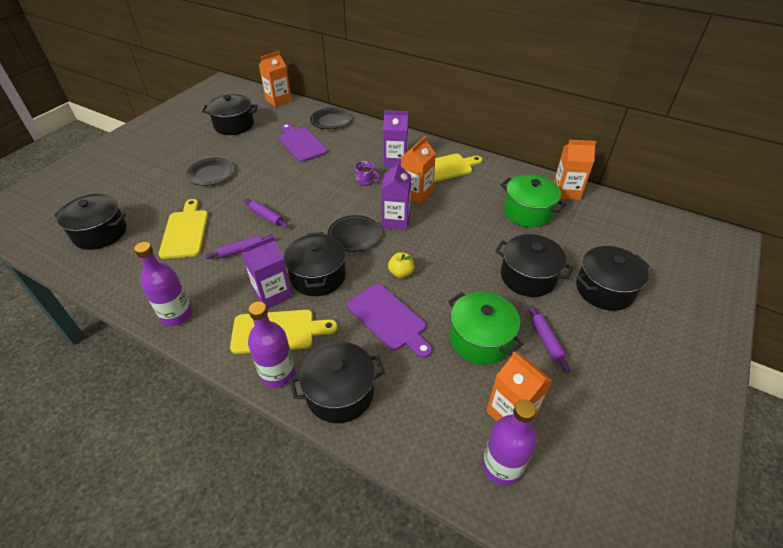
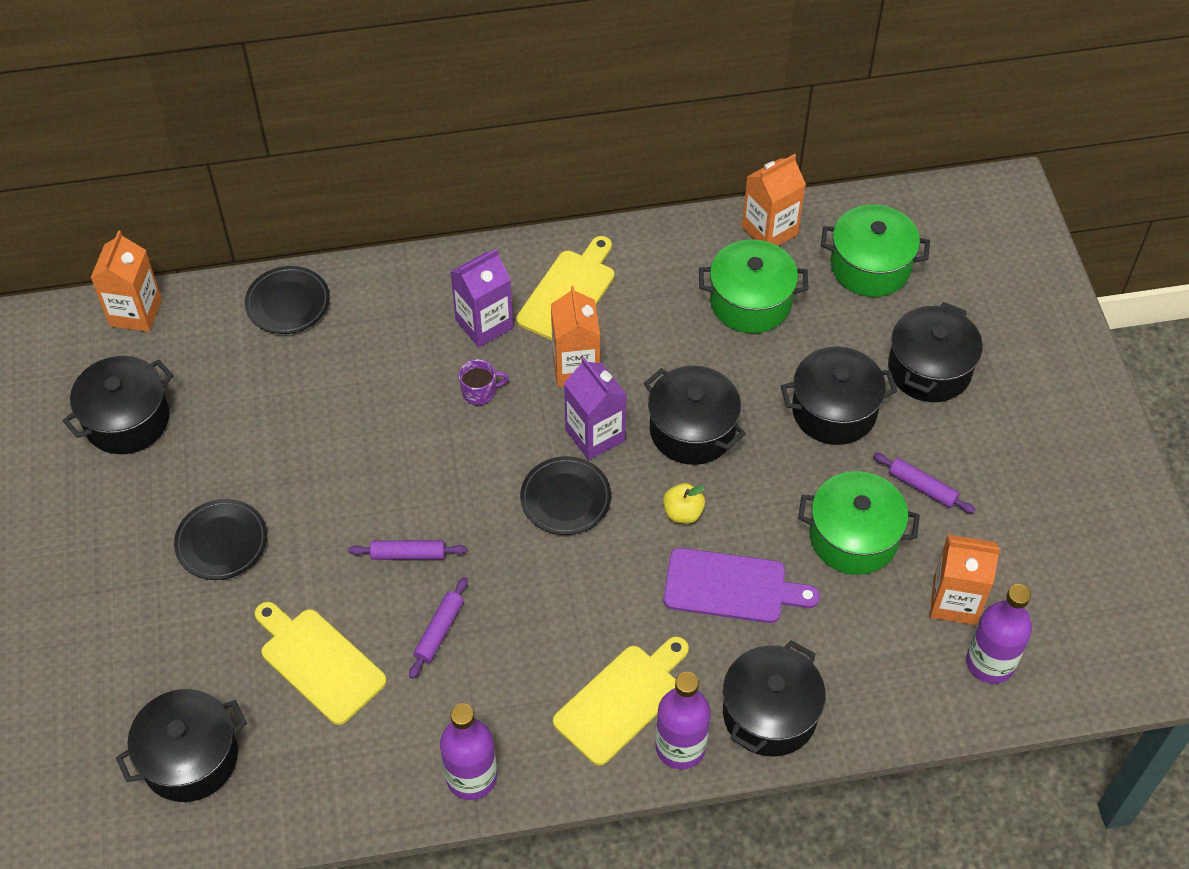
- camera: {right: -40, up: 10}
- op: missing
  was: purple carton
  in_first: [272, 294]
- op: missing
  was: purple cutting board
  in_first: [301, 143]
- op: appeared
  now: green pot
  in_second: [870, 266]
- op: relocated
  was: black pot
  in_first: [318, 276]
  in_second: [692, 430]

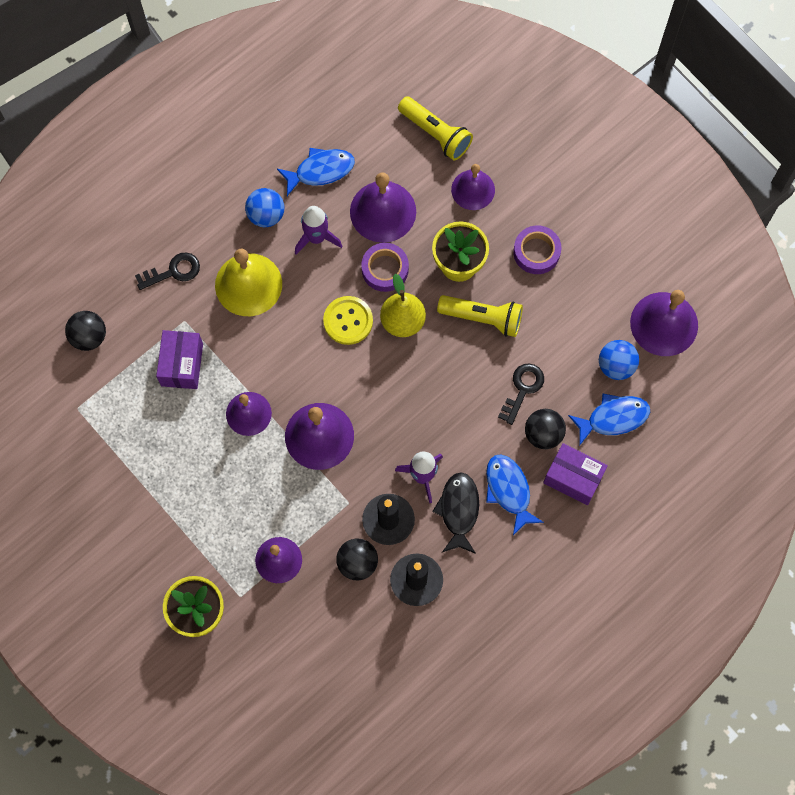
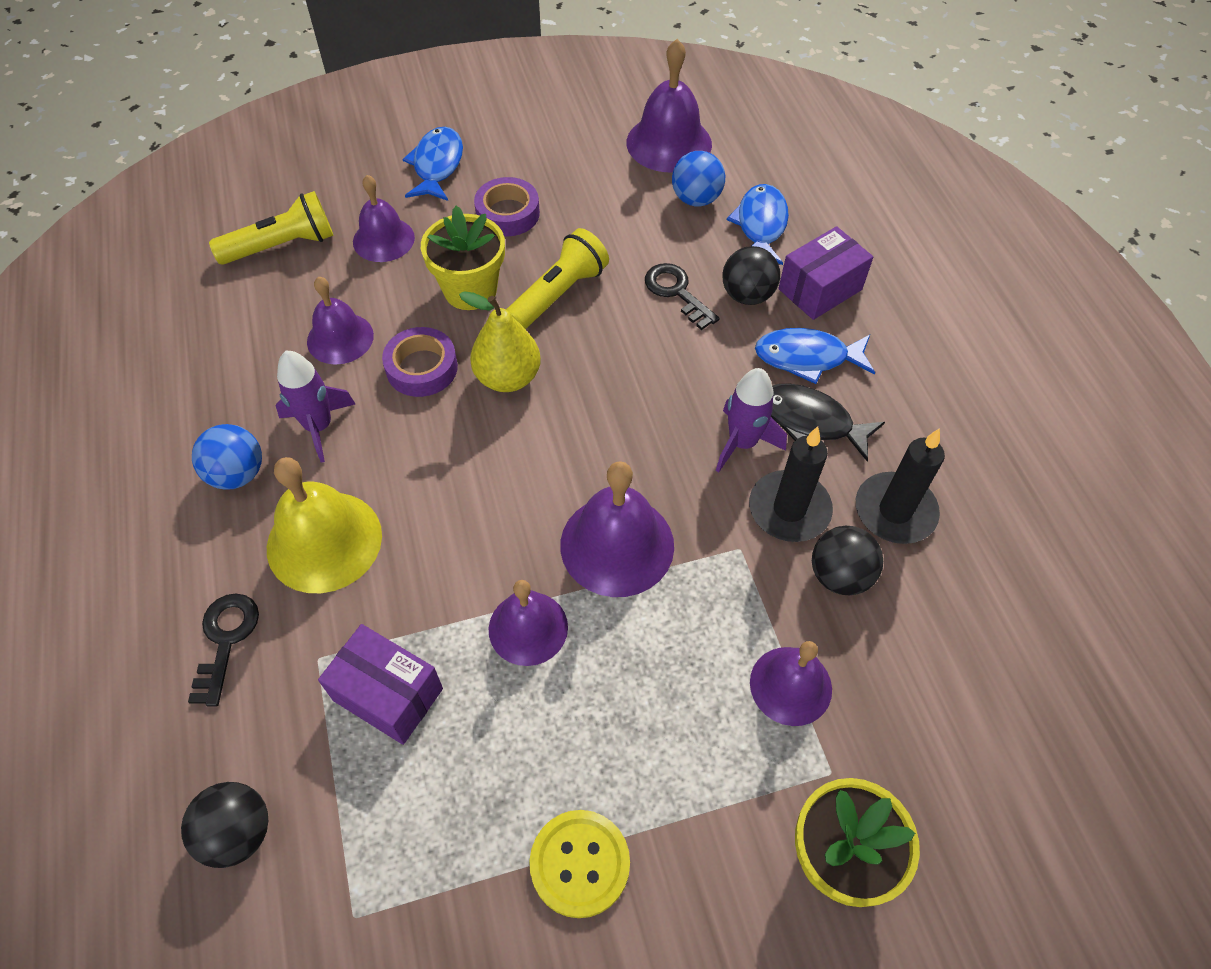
- camera: {right: -65, up: -15}
- op: relocated
  was: blue fish
  in_first: [320, 171]
  in_second: [437, 165]
- op: relocated
  was: yellow button
  in_first: [348, 321]
  in_second: [579, 863]
- op: size
  was: purple bell
  in_first: [383, 211]
  in_second: [340, 338]
  ratio: 0.66

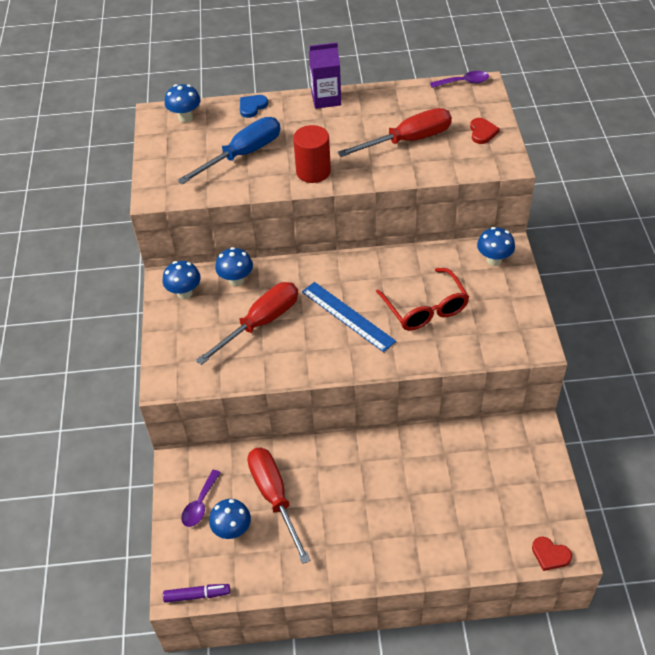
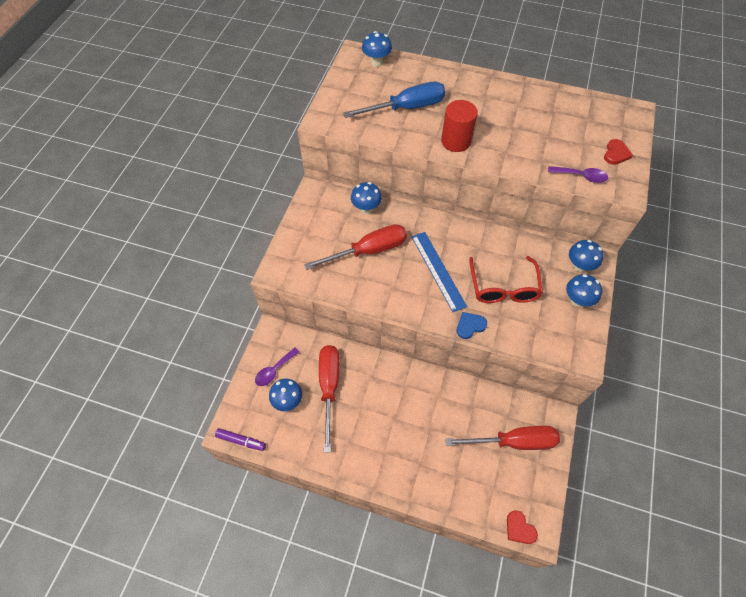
- camera: {right: 20, up: 10}
- op: missing
  was: purple carton
  in_first: [326, 99]
- op: relocated
  was: blue mushroom
  in_first: [184, 293]
  in_second: [577, 300]
- op: relocated
  was: blue heart
  in_first: [252, 107]
  in_second: [470, 326]
- op: relocated
  was: red screwdriver
  in_first: [408, 140]
  in_second: [513, 441]
- op: relocated
  was: purple spoon
  in_first: [464, 82]
  in_second: [581, 176]

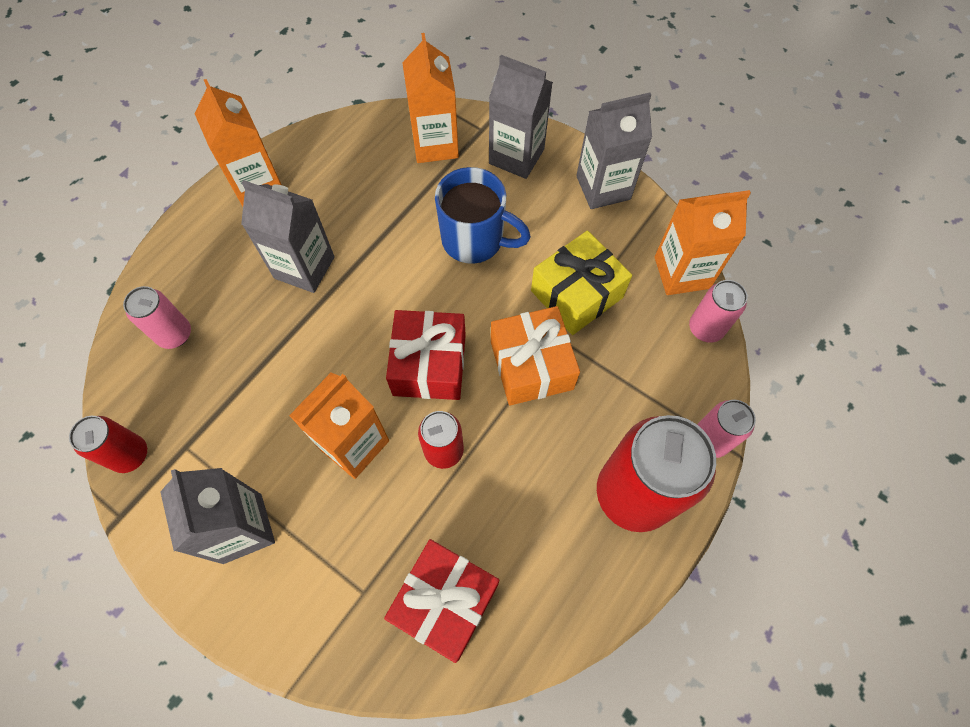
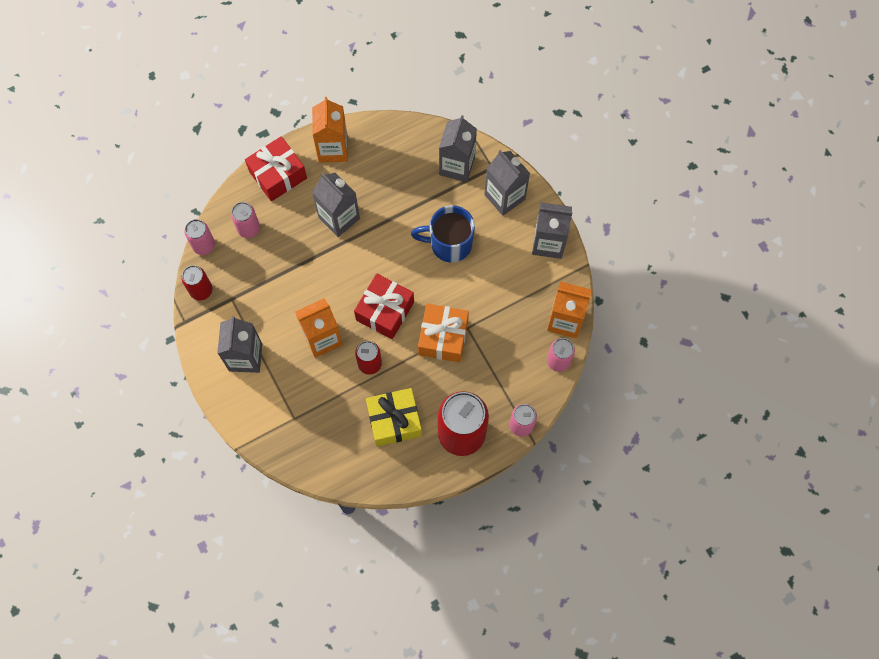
- camera: {right: 25, up: 5}
- op: appeared
  now: pink can
  in_second: [204, 245]
- op: relocated
  was: red gift
  in_first: [445, 601]
  in_second: [278, 175]
- op: relocated
  was: yellow gift
  in_first: [576, 294]
  in_second: [394, 421]
- op: colour
  was: orange carton
  now: grey carton
  in_first: [435, 144]
  in_second: [457, 166]
- op: spun
  was: blue mug
  in_first: [475, 240]
  in_second: [449, 244]
  clockwise: 135

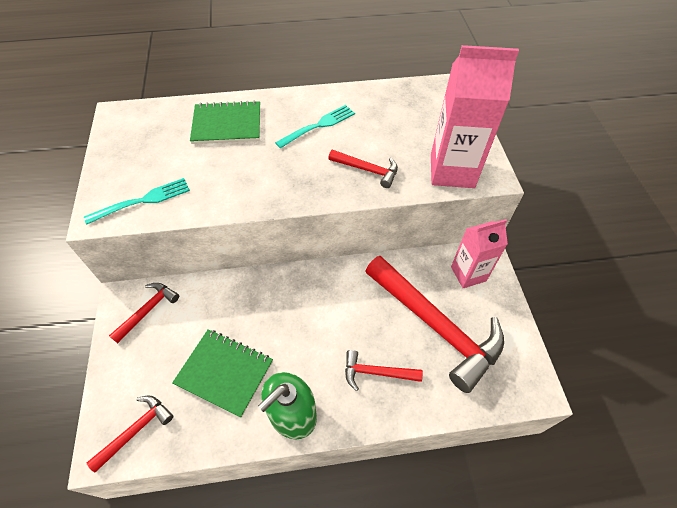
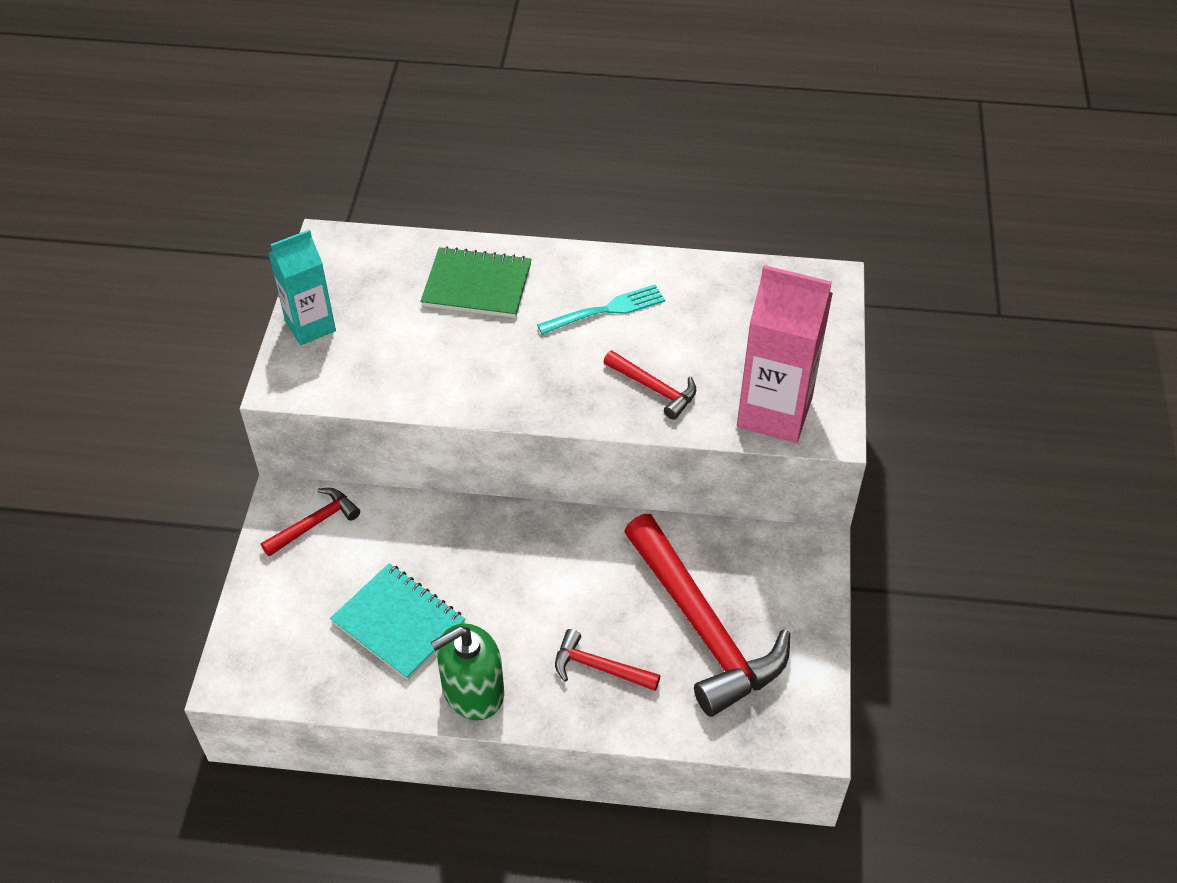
- camera: {right: 15, up: -5}
- op: missing
  was: turquoise fork
  in_first: [142, 201]
- op: missing
  was: red hammer
  in_first: [136, 430]
- op: missing
  was: pink carton
  in_first: [468, 274]
- op: appeared
  now: turquoise carton
  in_second: [310, 326]
- op: colour
  was: green notebook
  now: turquoise notebook
  in_first: [224, 372]
  in_second: [399, 623]

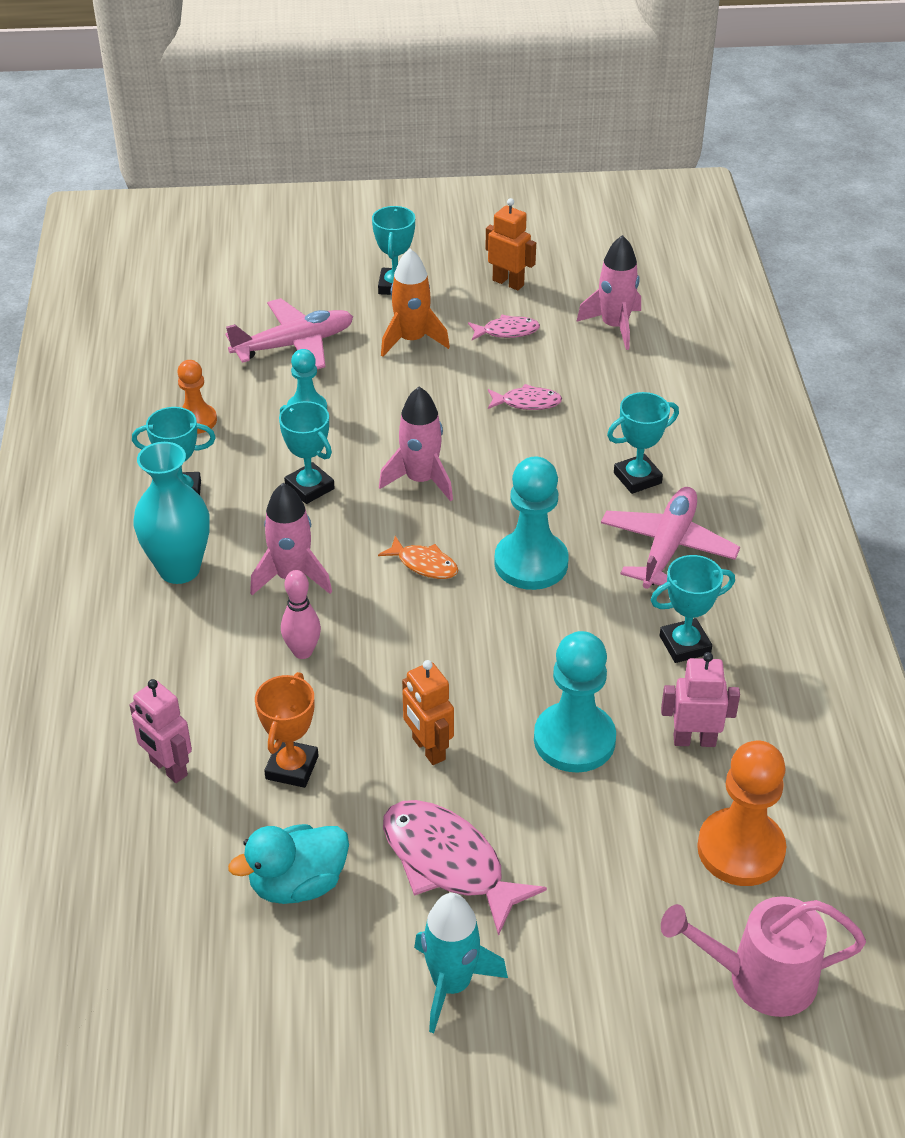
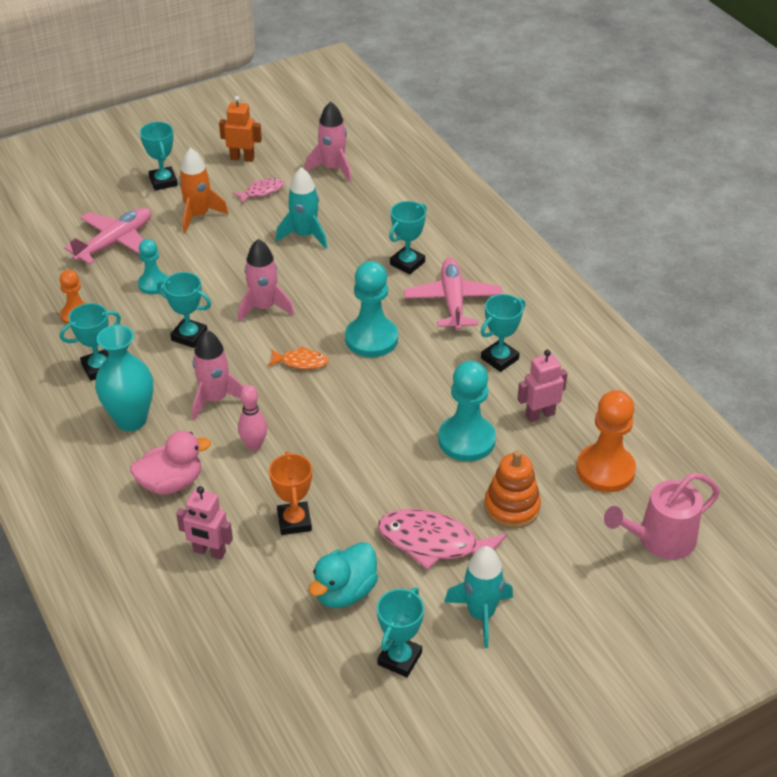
- camera: {right: -25, up: 0}
- op: missing
  was: orange robot
  in_first: [428, 749]
- op: appeared
  now: pink duck
  in_second: [171, 483]
- op: appeared
  now: turquoise trophy
  in_second: [399, 658]
- op: appeared
  now: orange stacking toy
  in_second: [512, 507]
- op: exchanged
  was: pink fish
  now: turquoise rocket
  in_first: [527, 402]
  in_second: [305, 235]

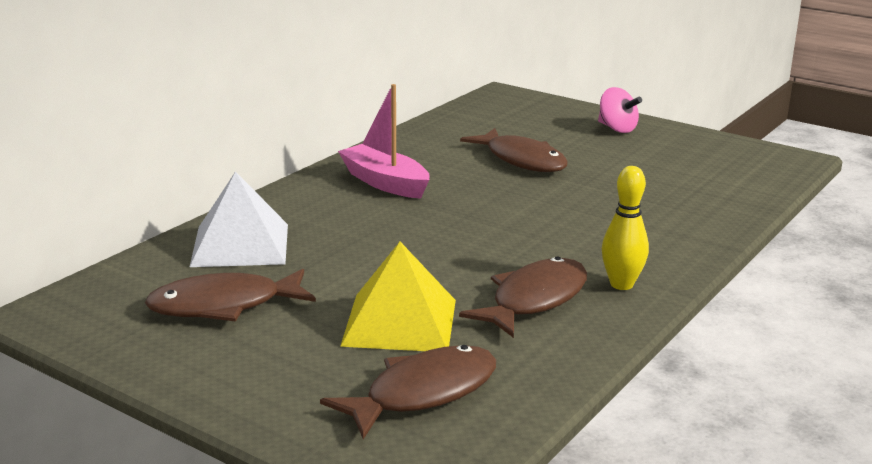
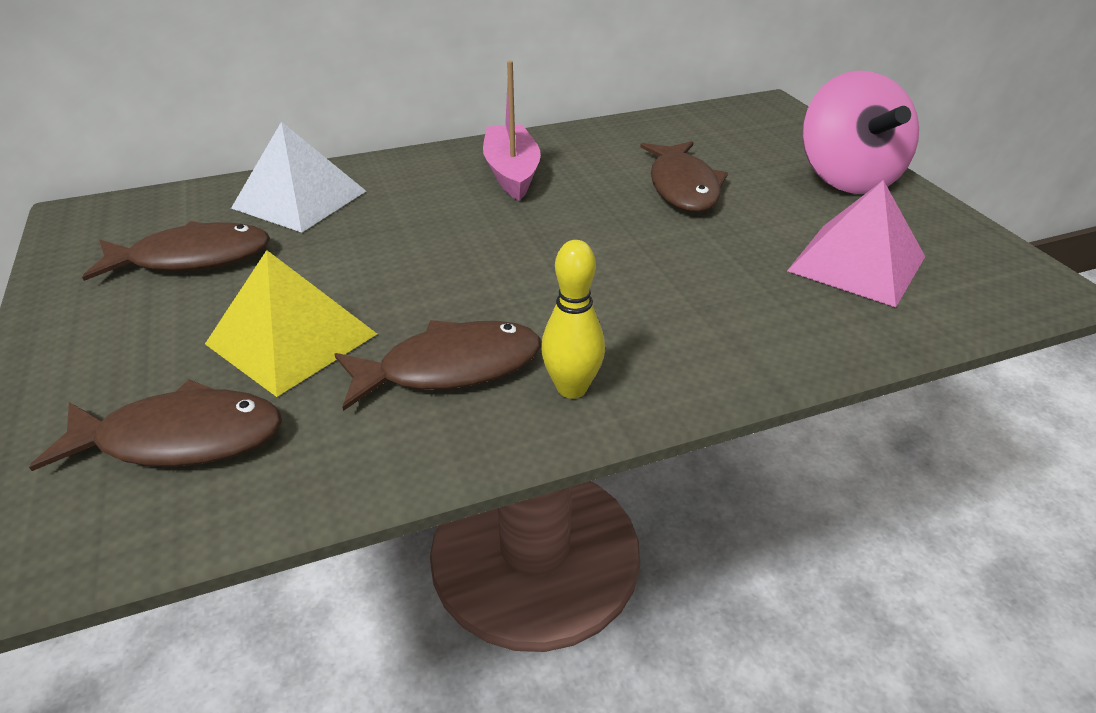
- camera: {right: 35, up: 15}
- op: appeared
  now: pink pyramid
  in_second: [856, 263]
- op: spun
  was: brown fish
  in_first: [224, 306]
  in_second: [192, 258]
  clockwise: 150
- op: size
  was: pink spinning top
  in_first: [617, 129]
  in_second: [846, 178]
  ratio: 1.92

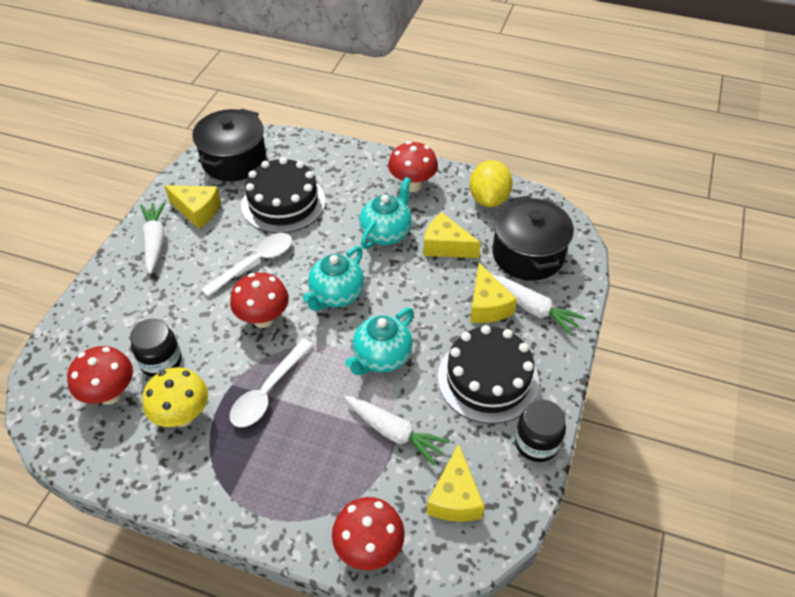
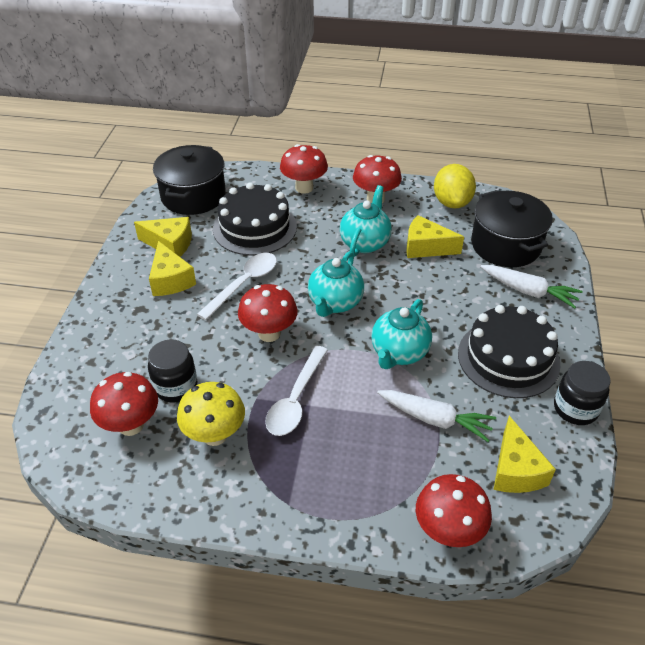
- camera: {right: -10, up: -5}
- op: missing
  was: white carrot
  in_first: [155, 241]
- op: appeared
  now: red mushroom
  in_second: [304, 188]
- op: relocated
  was: yellow cheese
  in_first: [487, 305]
  in_second: [170, 280]

